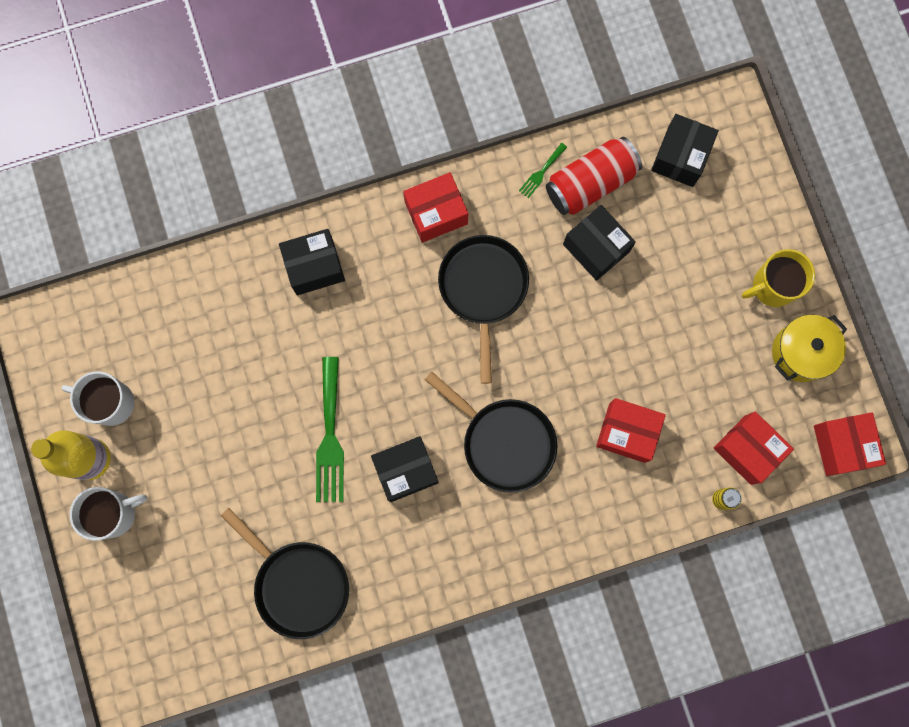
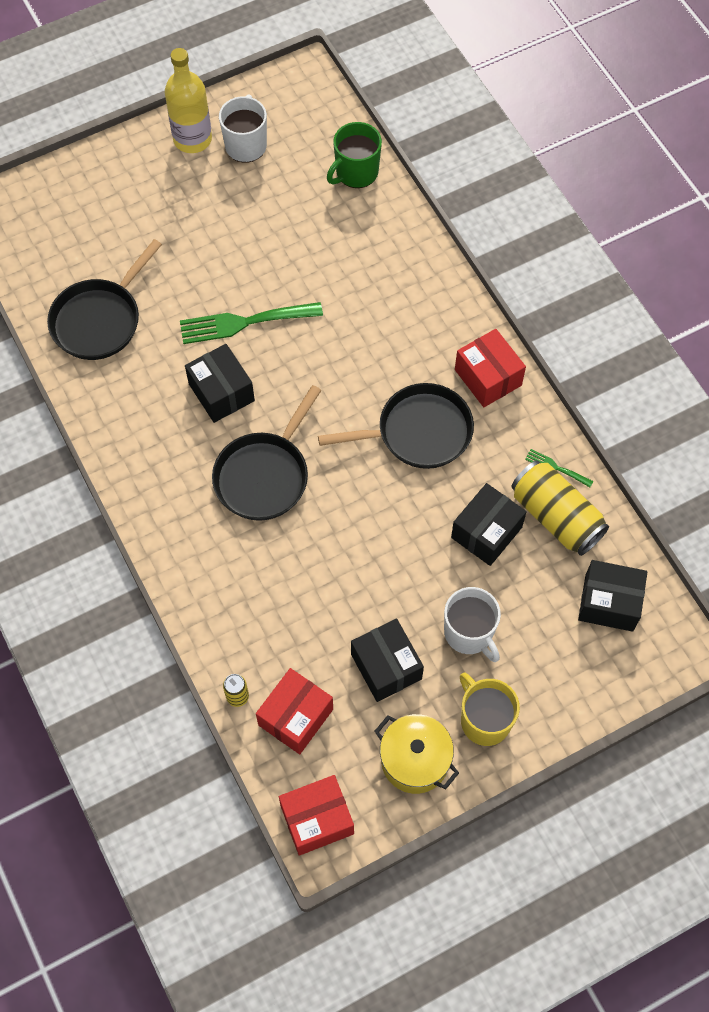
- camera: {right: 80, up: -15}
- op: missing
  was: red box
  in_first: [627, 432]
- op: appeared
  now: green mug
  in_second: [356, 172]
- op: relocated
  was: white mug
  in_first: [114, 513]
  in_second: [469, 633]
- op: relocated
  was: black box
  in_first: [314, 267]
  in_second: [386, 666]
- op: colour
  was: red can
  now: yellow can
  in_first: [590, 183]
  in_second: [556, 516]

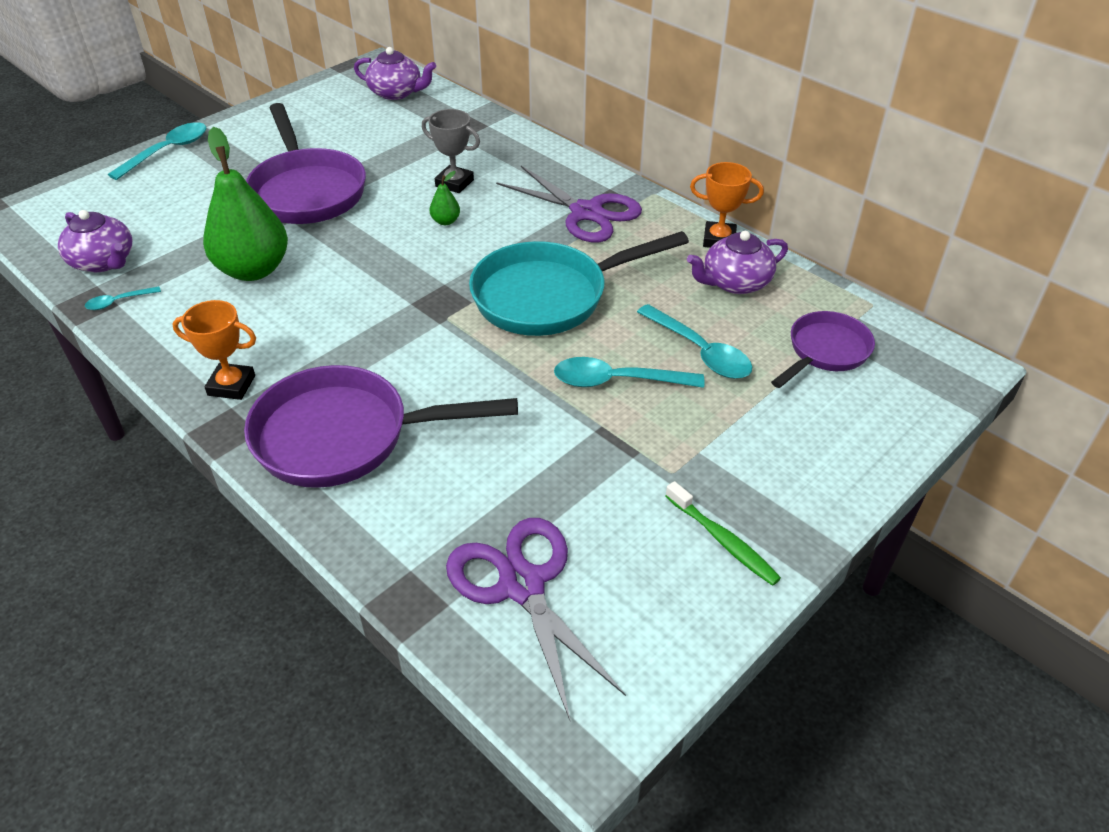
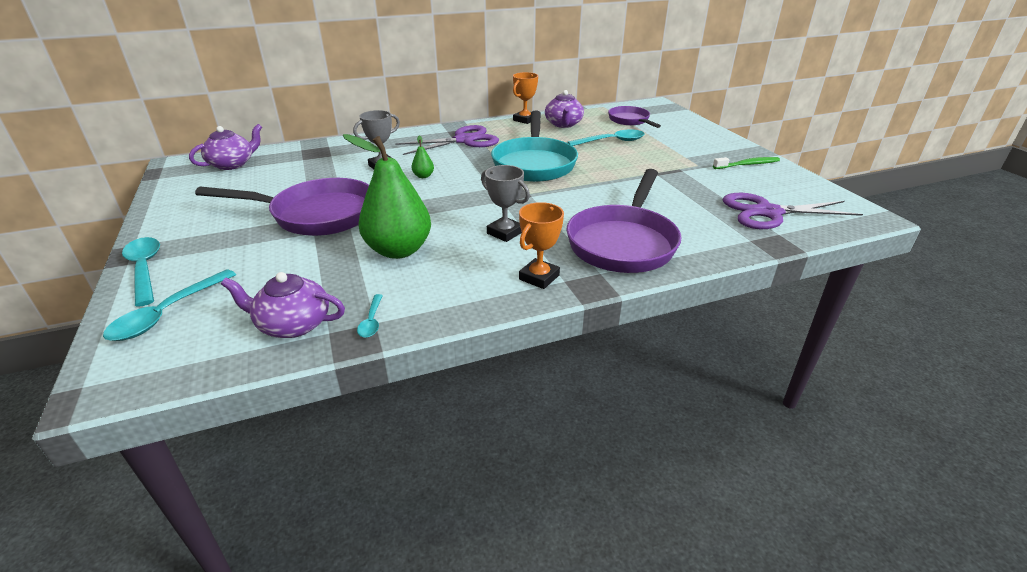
- camera: {right: -65, up: -10}
- op: appeared
  now: grey trophy
  in_second: [505, 233]
- op: relocated
  was: turquoise spoon
  in_first: [618, 381]
  in_second: [168, 313]
- op: spun
  was: purple teapot
  in_first: [104, 261]
  in_second: [293, 324]
  clockwise: -150

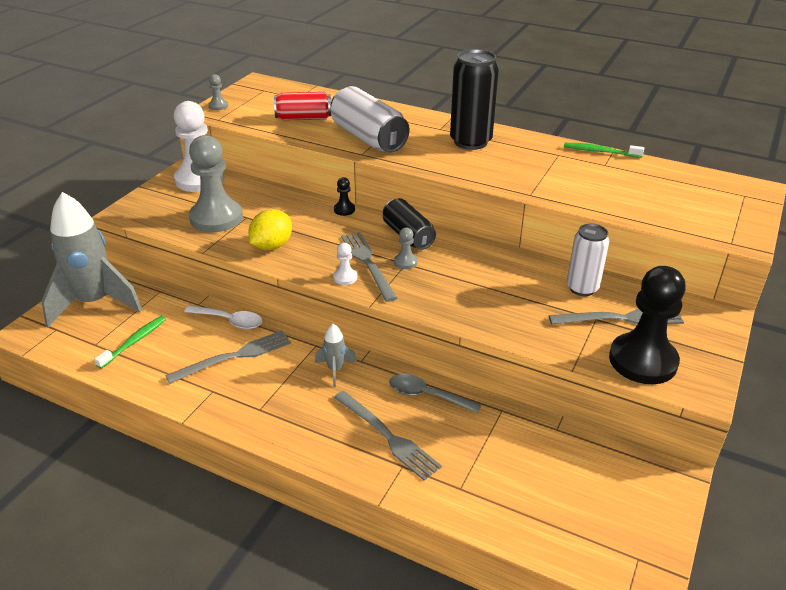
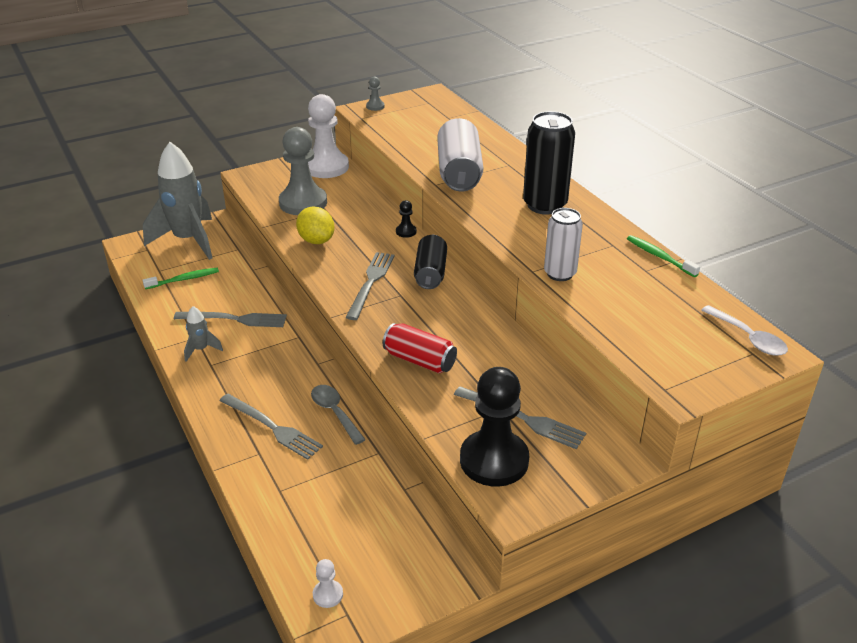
- camera: {right: 35, up: 0}
- op: missing
  was: grey pawn
  in_first: [405, 262]
- op: relocated
  was: white spoon
  in_first: [230, 321]
  in_second: [748, 338]
- op: relocated
  was: red can
  in_first: [303, 118]
  in_second: [419, 360]
- op: relocated
  was: grey rocket
  in_first: [335, 370]
  in_second: [201, 349]
- op: relocated
  was: white pawn
  in_first: [345, 277]
  in_second: [328, 595]
- op: relocated
  was: white can
  in_first: [582, 288]
  in_second: [560, 273]
- op: spun
  was: yellow lemon
  in_first: [272, 246]
  in_second: [316, 240]
  clockwise: 75
- op: spun
  was: grey fork
  in_first: [387, 436]
  in_second: [272, 427]
  clockwise: -45

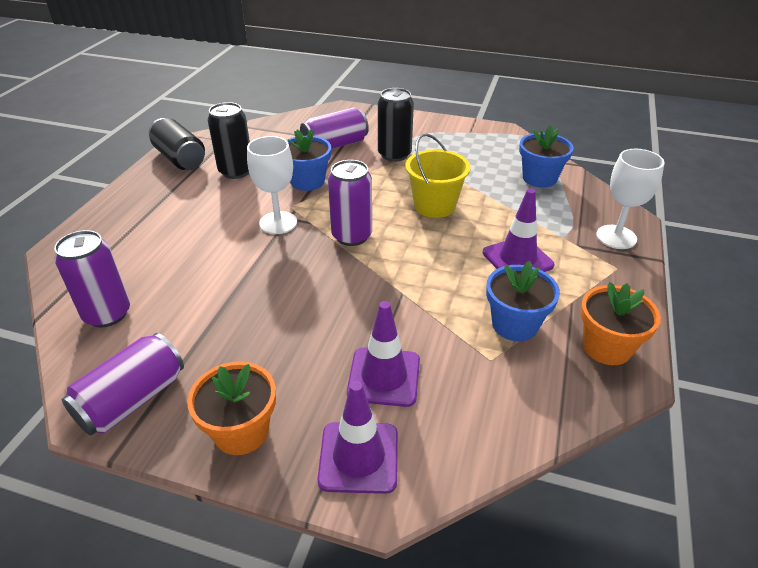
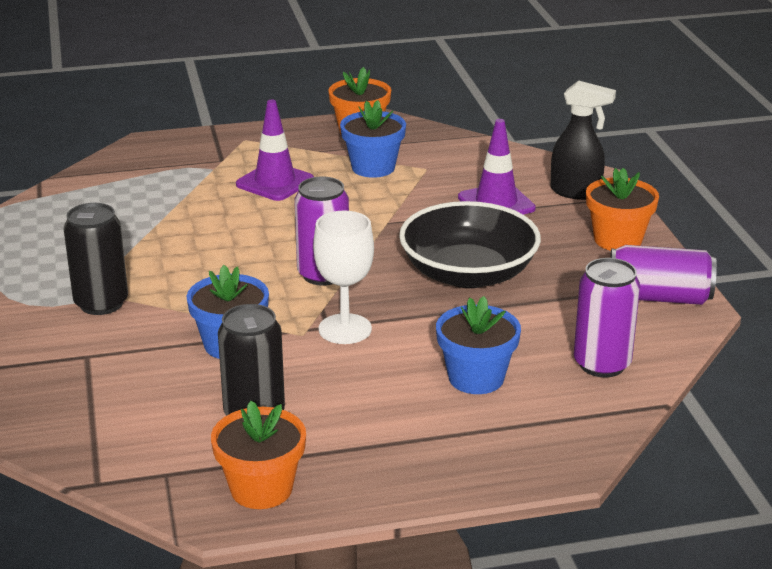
- camera: {right: -120, up: -10}
- op: missing
  was: purple can
  in_first: [335, 145]
- op: missing
  was: yellow bucket
  in_first: [434, 206]
- op: missing
  was: white goblet
  in_first: [616, 237]
- op: appeared
  now: black bowl
  in_second: [468, 273]
- op: relocated
  was: blue flower pot
  in_first: [539, 178]
  in_second: [476, 378]
- op: exchanged
  was: black can
  now: orange flower pot
  in_first: [180, 158]
  in_second: [261, 489]
- op: exchanged
  was: purple traffic cone
  now: black spray bottle
  in_first: [359, 457]
  in_second: [576, 192]

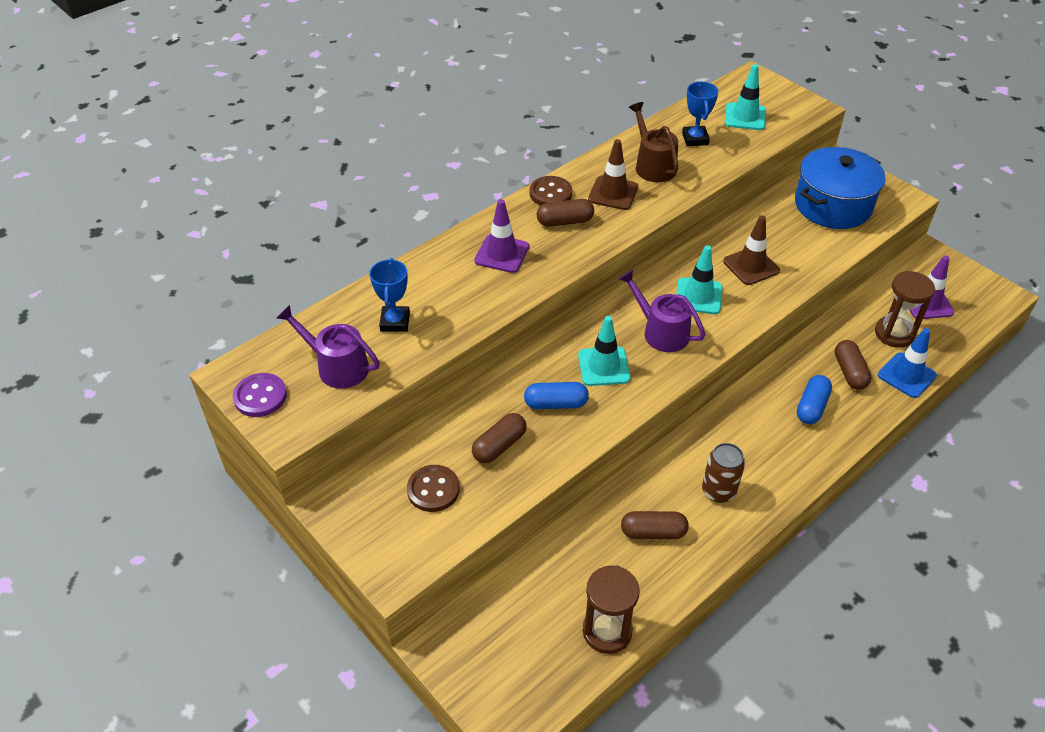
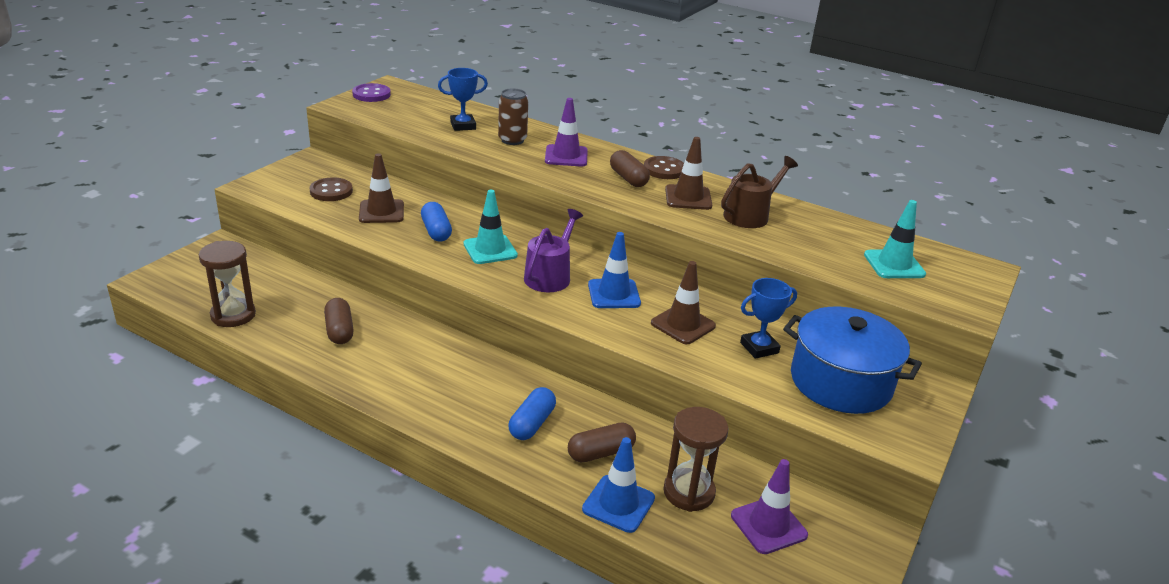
- camera: {right: 70, up: -15}
- op: missing
  was: purple watering can
  in_first: [337, 367]
- op: relocated
  was: blue trophy
  in_first: [695, 139]
  in_second: [759, 348]
- op: relocated
  was: brown can
  in_first: [718, 491]
  in_second: [512, 140]
- op: exchanged
  was: brown capsule
  now: brown traffic cone
  in_first: [499, 446]
  in_second: [381, 212]
- op: colour
  was: turquoise traffic cone
  now: blue traffic cone
  in_first: [698, 296]
  in_second: [614, 294]
- op: spun
  was: blue capsule
  in_first: [811, 407]
  in_second: [532, 424]
  clockwise: -75

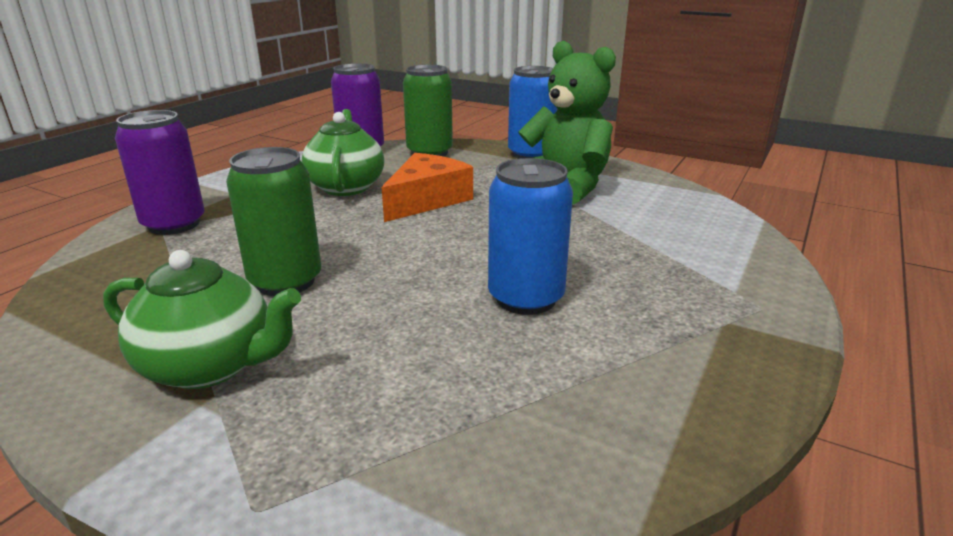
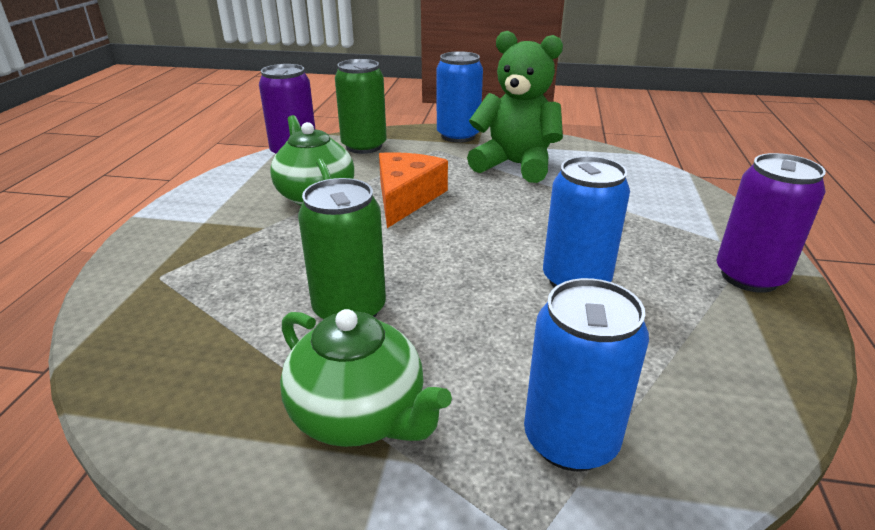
- camera: {right: -20, up: 5}
- op: appeared
  now: blue can
  in_second: [570, 440]
- op: relocated
  was: purple can
  in_first: [174, 224]
  in_second: [749, 277]
- op: spun
  was: green teapot
  in_first: [210, 366]
  in_second: [359, 416]
  clockwise: 45

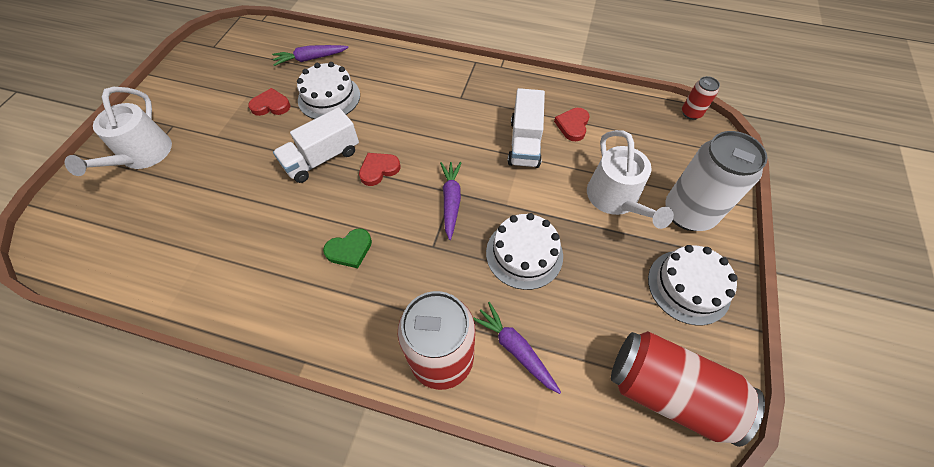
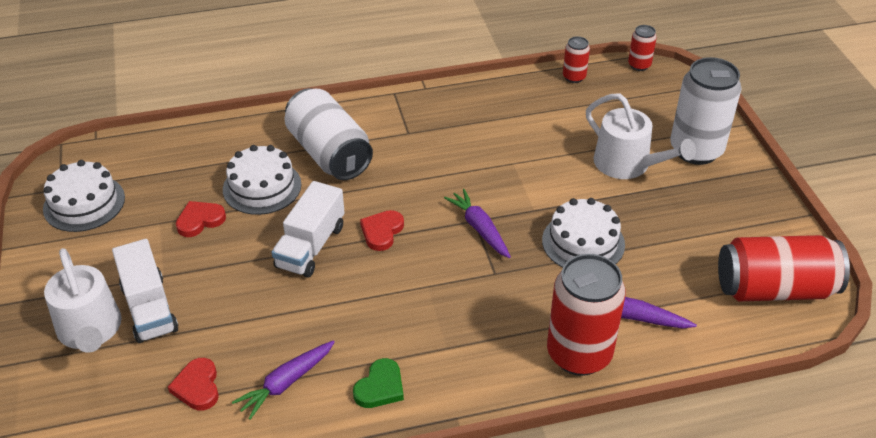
- camera: {right: -30, up: -15}
- op: appeared
  now: white can
  in_second: [329, 153]
- op: appeared
  now: red can
  in_second: [574, 77]
- op: relocated
  was: purple carrot
  in_first: [311, 59]
  in_second: [286, 383]
- op: relocated
  was: green heart
  in_first: [349, 250]
  in_second: [380, 387]
- op: relocated
  was: white truck
  in_first: [524, 143]
  in_second: [149, 308]
- op: relocated
  was: red heart
  in_first: [572, 125]
  in_second: [197, 387]
- op: relocated
  was: white cake
  in_first: [688, 286]
  in_second: [84, 203]

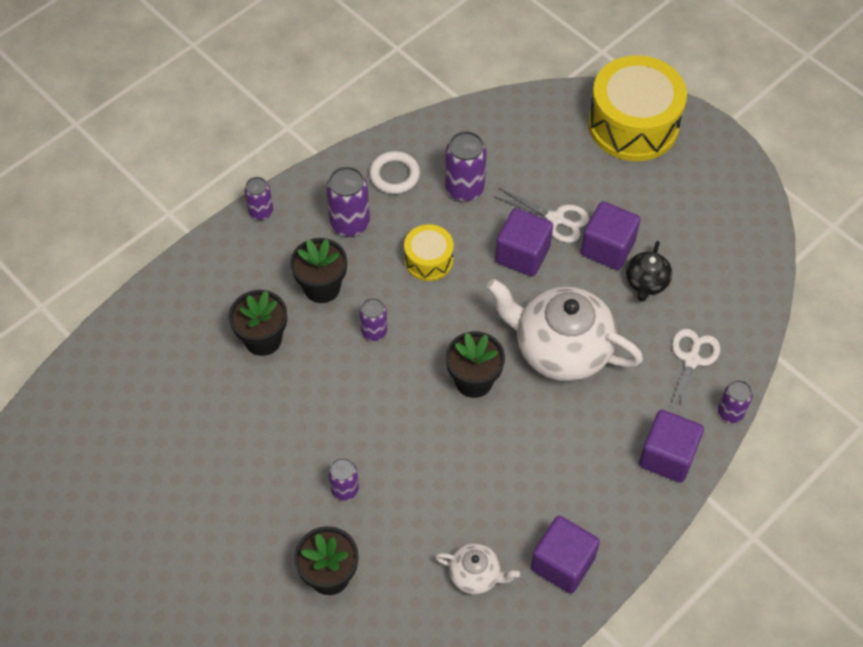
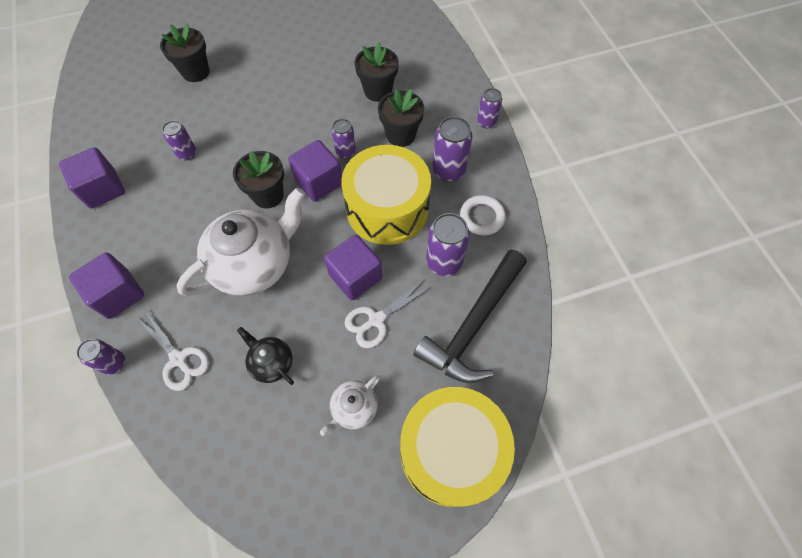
- camera: {right: 115, up: 5}
- op: appeared
  now: black hammer
  in_second: [473, 324]
- op: relocated
  was: purple can
  in_first: [345, 489]
  in_second: [187, 154]
- op: relocated
  was: white teapot
  in_first: [475, 575]
  in_second: [353, 408]
- op: relocated
  was: purple cube
  in_first: [607, 248]
  in_second: [319, 182]
- op: size
  was: yellow drum
  in_first: [428, 260]
  in_second: [387, 208]
  ratio: 1.97

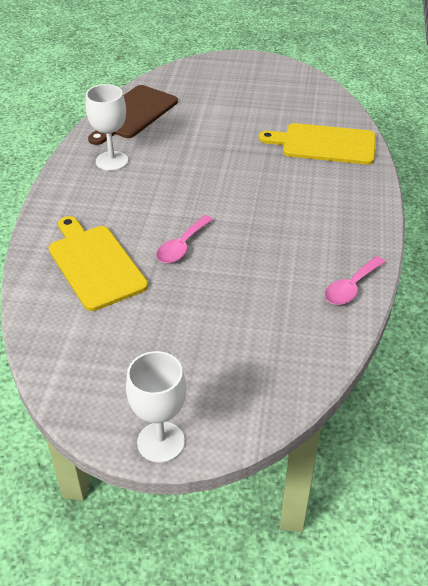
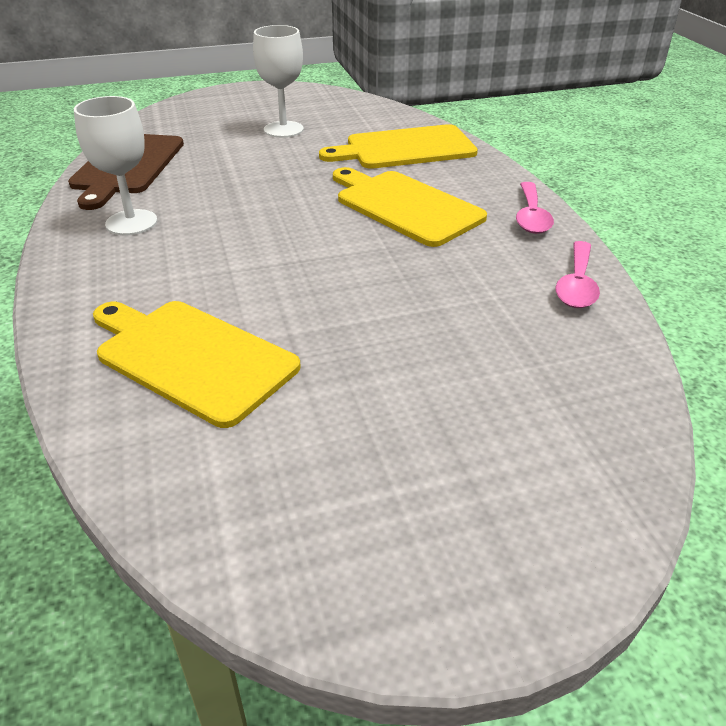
- camera: {right: -25, up: -5}
- op: appeared
  now: yellow cutting board
  in_second: [405, 206]
- op: relocated
  was: white goblet
  in_first: [161, 442]
  in_second: [283, 129]
- op: relocated
  was: pink spoon
  in_first: [182, 246]
  in_second: [531, 216]

